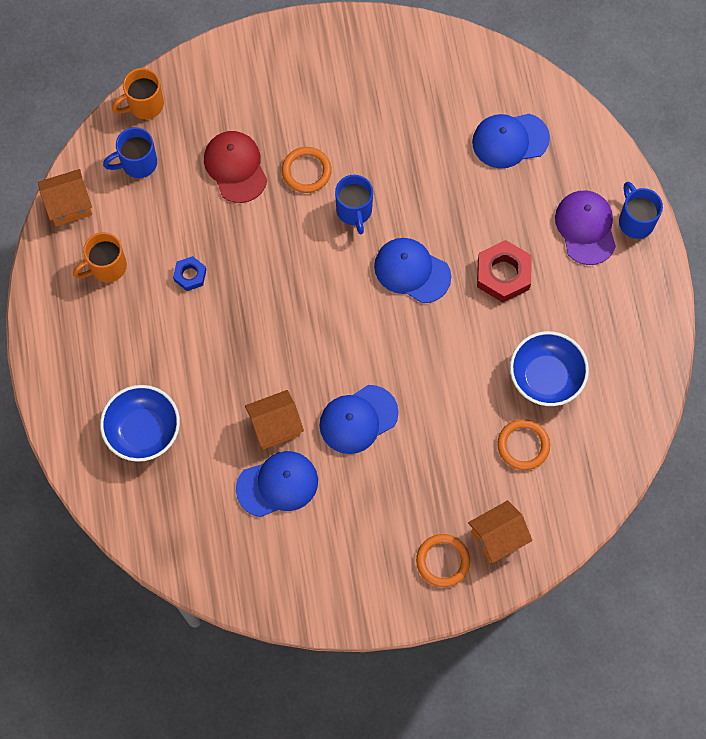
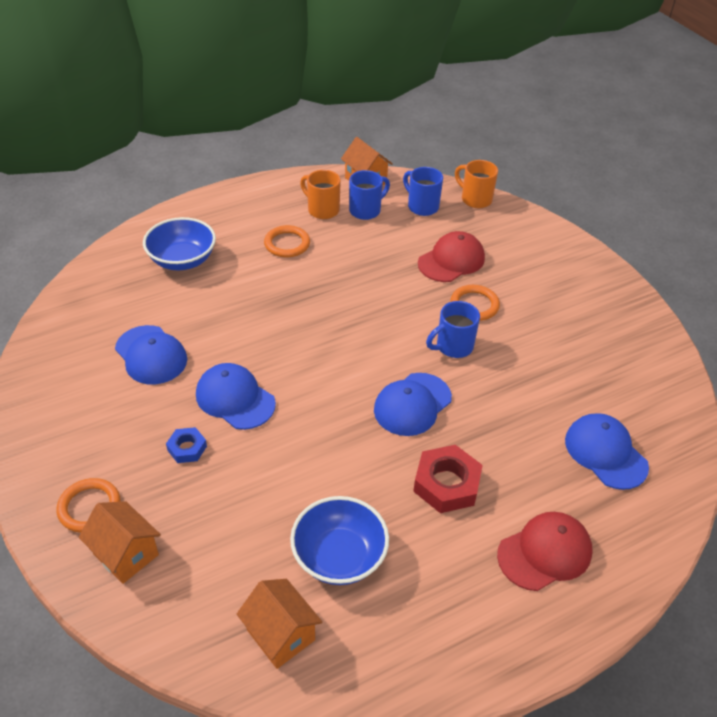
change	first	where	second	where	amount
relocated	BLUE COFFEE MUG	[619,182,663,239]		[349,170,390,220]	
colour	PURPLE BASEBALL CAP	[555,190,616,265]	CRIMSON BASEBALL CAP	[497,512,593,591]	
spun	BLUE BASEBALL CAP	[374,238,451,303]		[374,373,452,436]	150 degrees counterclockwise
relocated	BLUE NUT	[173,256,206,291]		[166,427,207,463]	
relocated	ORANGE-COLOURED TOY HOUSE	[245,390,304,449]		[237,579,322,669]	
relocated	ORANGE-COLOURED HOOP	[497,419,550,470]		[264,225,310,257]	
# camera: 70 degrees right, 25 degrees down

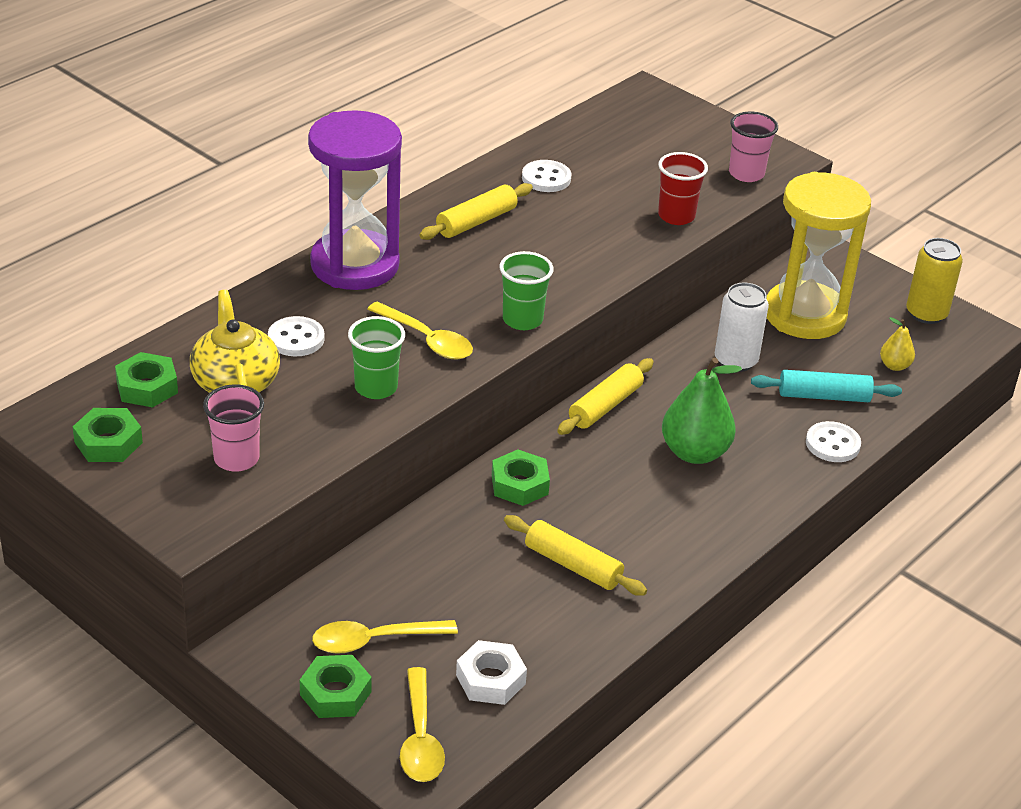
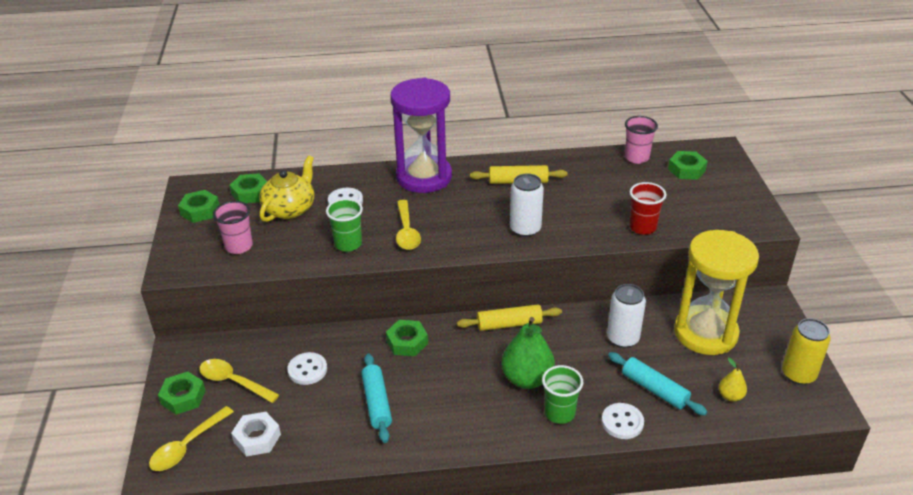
change	first	where	second	where	amount
relocated	ROSY TUMBLER	[729,112,778,182]		[625,116,658,164]	
relocated	WHITE SHIRT BUTTON	[522,160,572,192]		[287,352,327,385]	
relocated	LEAF-GREEN TUMBLER	[499,251,554,330]		[542,365,583,424]	
colour	BRIGHT YELLOW PASTRY ROLLER	[504,515,647,596]	TURQUOISE PASTRY ROLLER	[361,354,392,443]	
appeared			LEAF-GREEN NUT	[668,151,708,180]	
appeared			WHITE CAN	[510,173,544,237]	
# camera: 45 degrees right, 0 degrees up

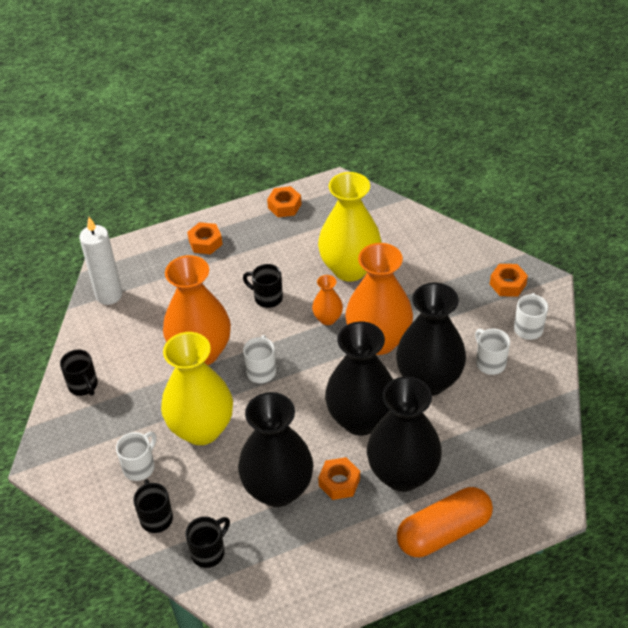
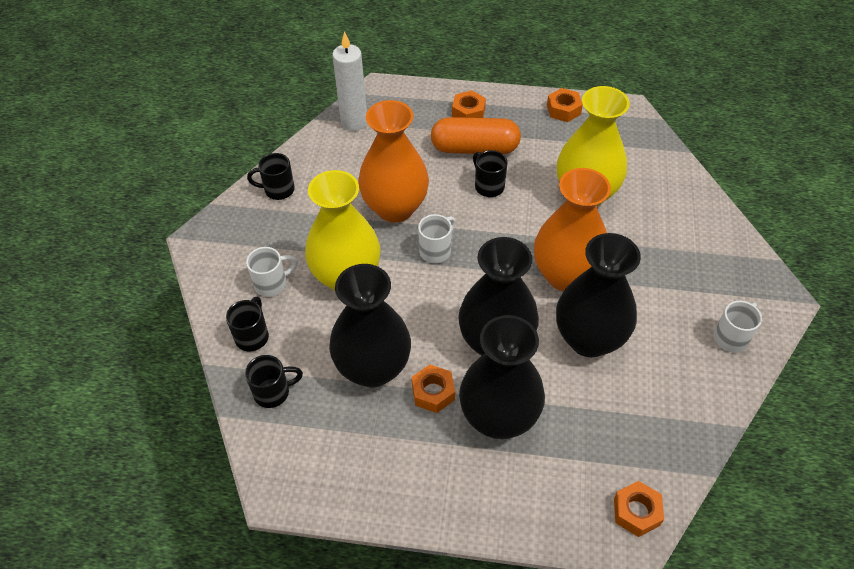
change	first	where	second	where	amount
relocated	ORANGE-COLOURED NUT	[490,264,528,297]		[614,481,664,537]	
missing	ORANGE-COLOURED TALL VASE	[312,275,343,325]			
missing	WHITE COFFEE MUG	[475,329,510,375]			
spun	EBONY COFFEE MUG	[60,350,98,396]		[247,153,295,200]	90 degrees clockwise
relocated	ORANGE-COLOURED PILL SHAPE	[397,487,493,557]		[431,117,521,154]	
# camera: 30 degrees right, 5 degrees up

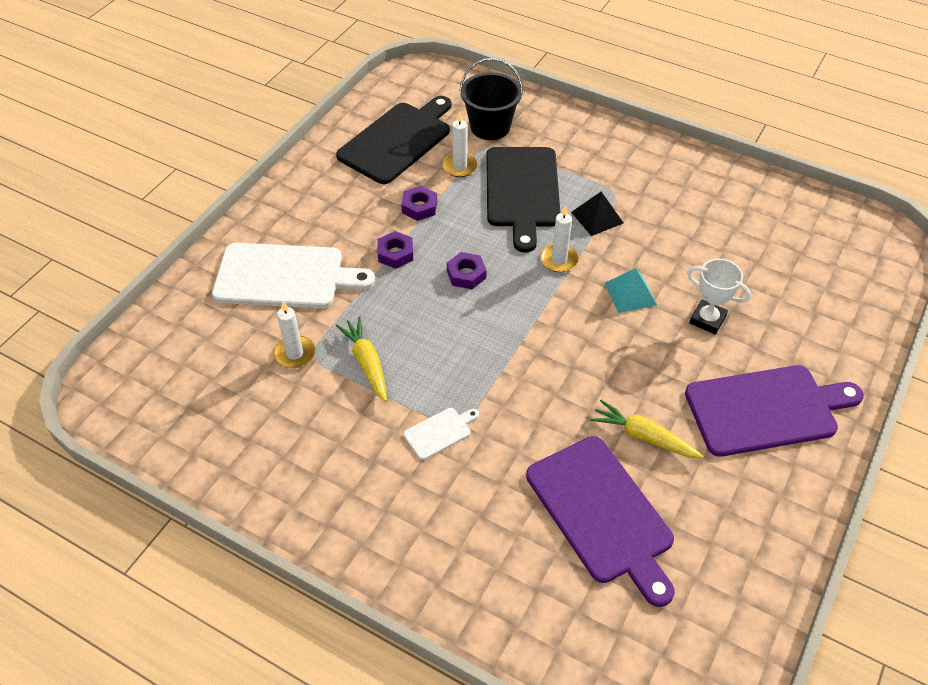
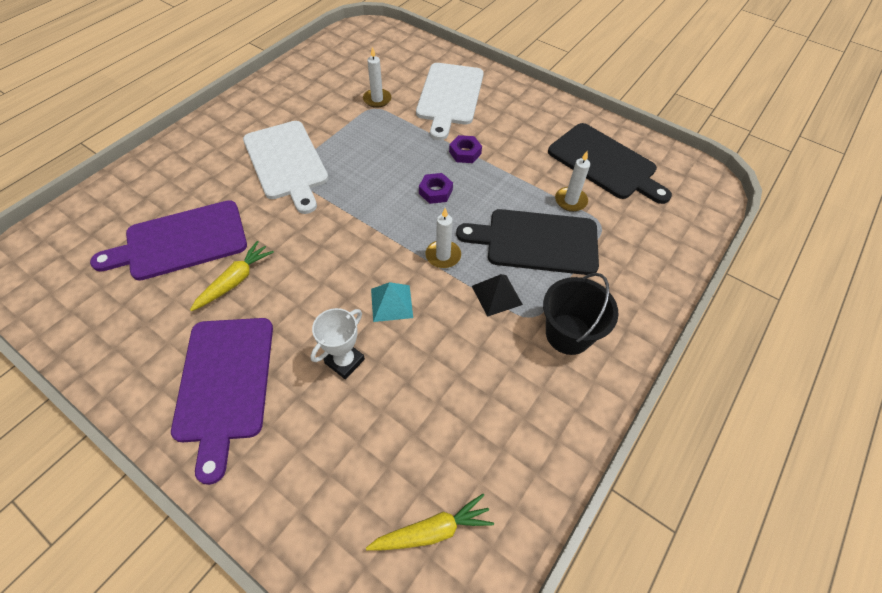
change	first	where	second	where	amount
relocated	EBONY SAND BUCKET	[459,58,523,140]		[543,273,619,355]	
missing	PURPLE NUT	[401,186,437,221]			
relocated	BRIGHT YELLOW ROOT VEGETABLE	[336,317,387,402]		[366,494,494,551]	
size	WHITE BREAD BOARD	[403,408,479,460]		[243,121,329,214]	x2.27
# camera: 95 degrees right, 5 degrees up

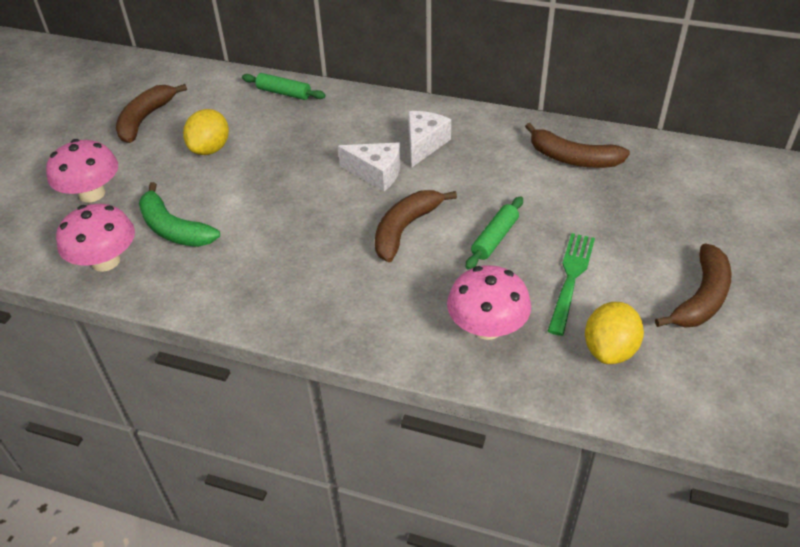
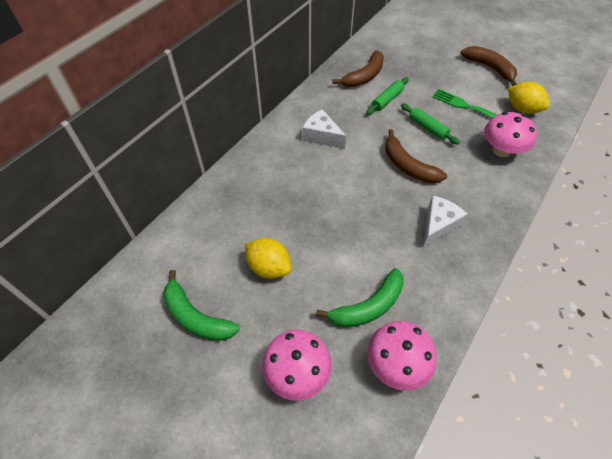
change	first	where	second	where	amount
relocated	LEAF-GREEN PASTRY ROLLER	[242,73,326,100]		[366,77,409,115]	
colour	BROWN TOY BANANA	[116,84,187,143]	LEAF-GREEN TOY BANANA	[163,270,240,341]	
relocated	WHITE CHEESE	[338,143,400,191]		[423,196,468,247]	
# camera: 75 degrees left, 10 degrees up

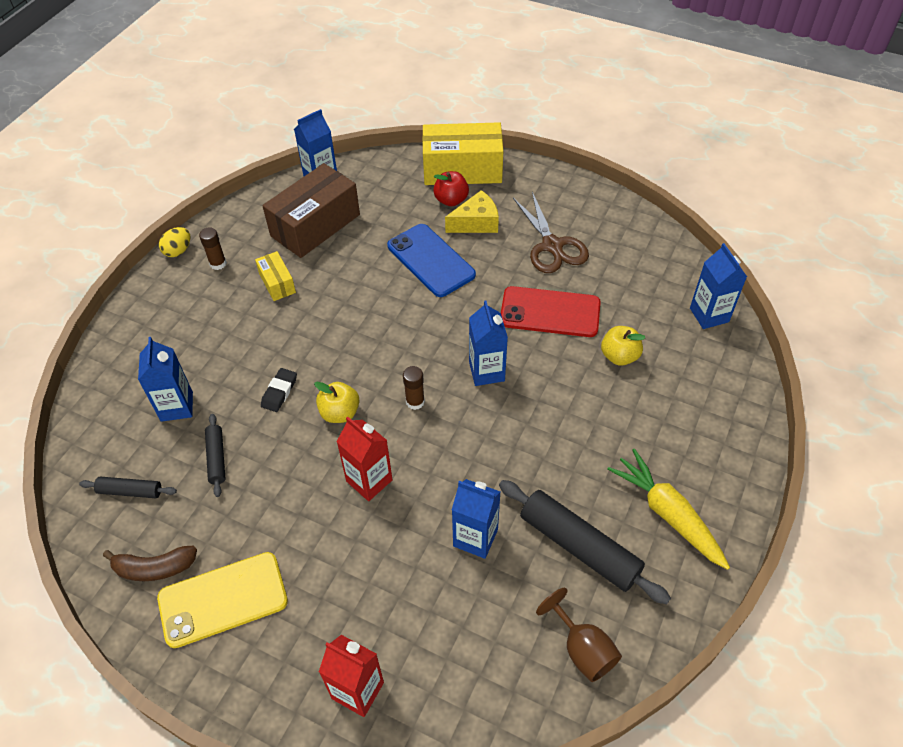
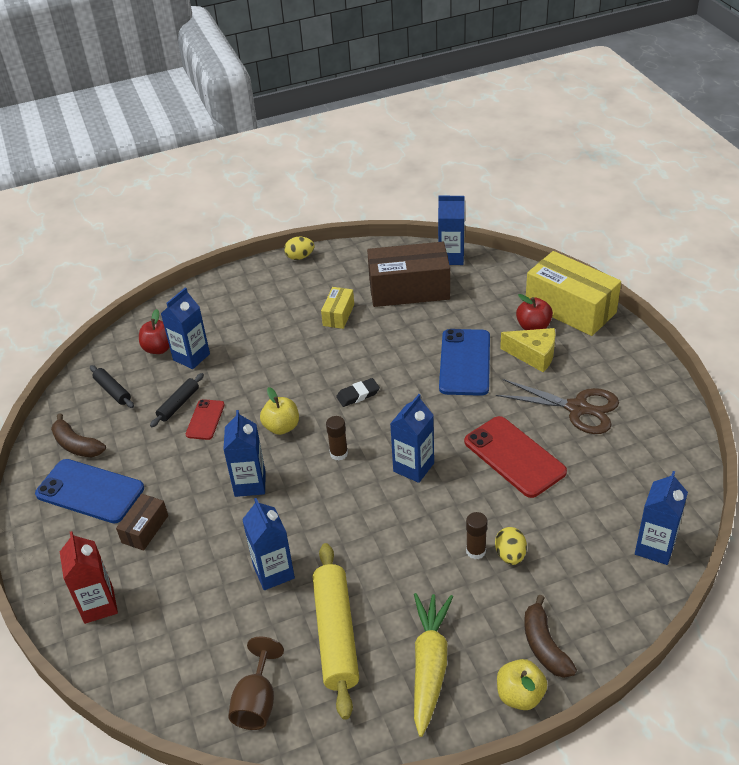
change	first	where	second	where	amount
spun	BROWN PAIR OF SCISSORS	[513,192,589,273]		[496,379,619,434]	90 degrees counterclockwise
relocated	BROWN GLUE STICK	[199,227,227,270]		[466,512,487,559]	
relocated	BRIGHT YELLOW APPLE FRUIT	[601,326,645,366]		[497,659,547,710]	
relocated	EBONY PENCIL ERASER	[261,368,297,412]		[336,378,380,407]	
colour	CRIMSON MILK CARTON	[337,417,393,501]	BLUE MILK CARTON	[223,410,266,497]	
colour	EBONY PASTRY ROLLER	[499,480,671,604]	BRIGHT YELLOW PASTRY ROLLER	[313,543,359,720]	
colour	BRIGHT YELLOW MOBILE PHONE	[157,552,288,648]	BLUE MOBILE PHONE	[35,459,144,523]	
appeared			CRIMSON APPLE FRUIT	[139,309,170,354]	
appeared			CRIMSON MOBILE PHONE	[186,399,225,440]	
appeared			BROWN PACKAGE	[116,494,168,551]	
appeared			BRIGHT YELLOW EGG SHAPE	[495,527,527,565]	
appeared			BROWN TOY BANANA	[524,595,577,678]	
# camera: 45 degrees right, 10 degrees down

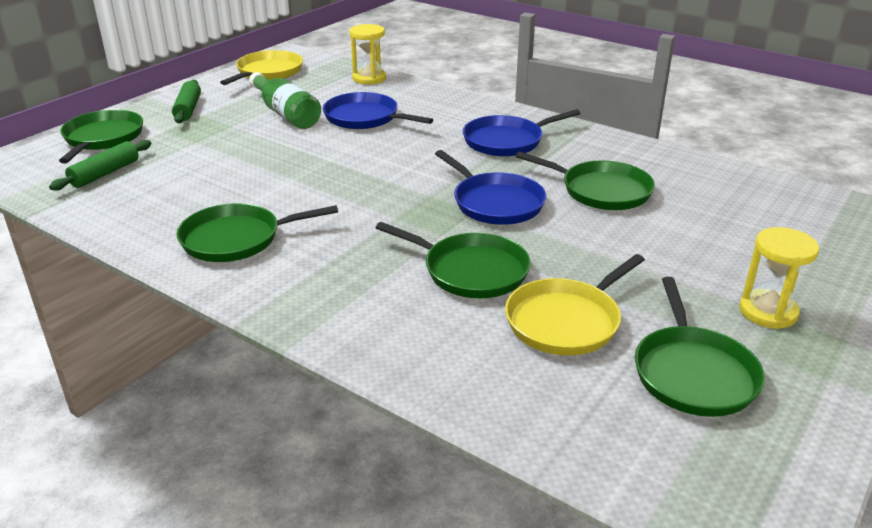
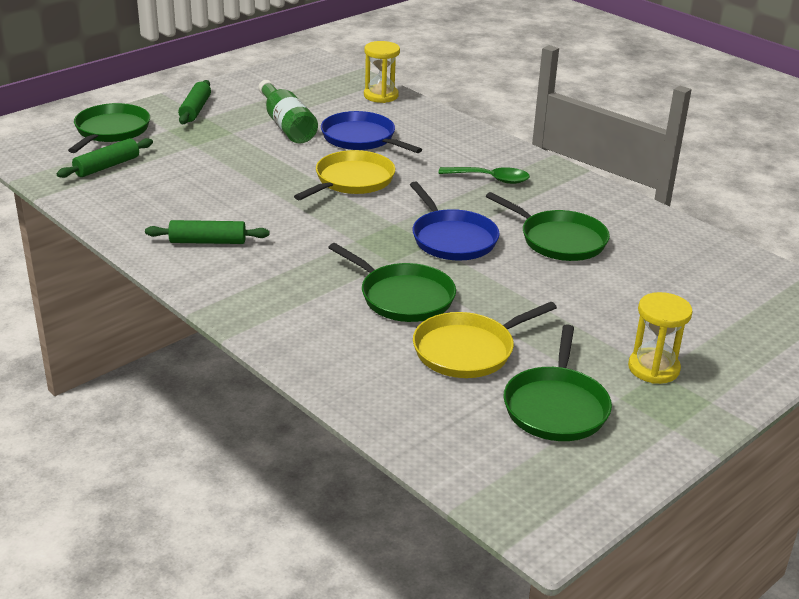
change	first	where	second	where	amount
relocated	BRIGHT YELLOW FRYING PAN	[220,50,303,85]		[294,150,395,200]	
exchanged	BLUE FRYING PAN	[463,109,581,156]	LEAF-GREEN TEASPOON	[438,167,530,184]	
exchanged	LEAF-GREEN FRYING PAN	[176,203,338,262]	LEAF-GREEN PASTRY ROLLER	[145,220,269,244]	
# camera: 10 degrees right, 0 degrees up

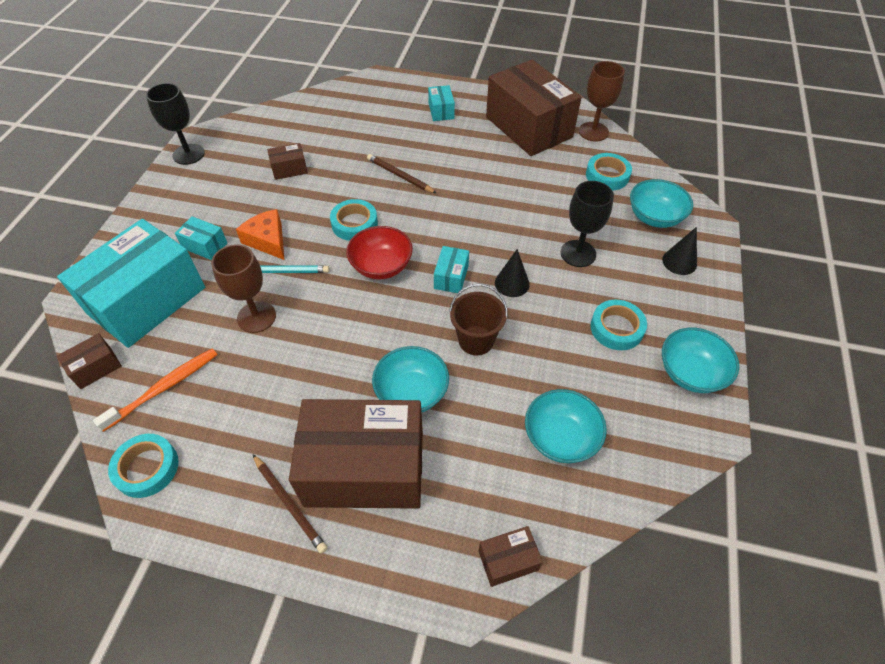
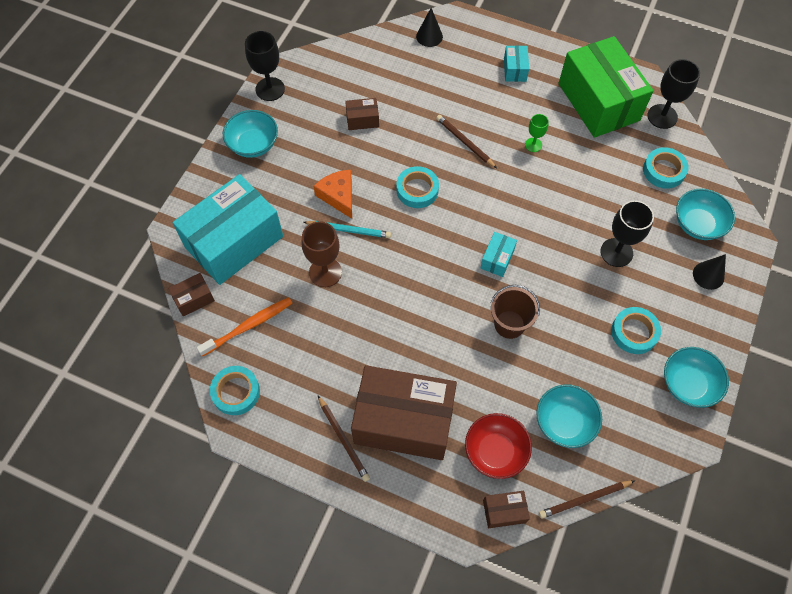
change	first	where	second	where	amount
colour	BROWN PACKAGE	[486,60,582,156]	LEAF-GREEN PACKAGE	[559,36,654,138]	
colour	BROWN WINE GLASS	[579,61,625,142]	EBONY WINE GLASS	[648,59,700,129]	
missing	TURQUOISE PACKAGE	[175,216,227,260]			
relocated	CRIMSON BOWL	[346,226,413,280]		[465,413,532,479]	
relocated	EBONY CONE SHAPE	[495,249,530,297]		[416,8,443,47]	
relocated	TURQUOISE BOWL	[372,346,449,413]		[223,110,278,158]	
appeared			LEAF-GREEN WINE GLASS	[525,114,549,152]	
appeared			BROWN WOODEN PENCIL	[539,480,635,519]	
# camera: 10 degrees right, 10 degrees up

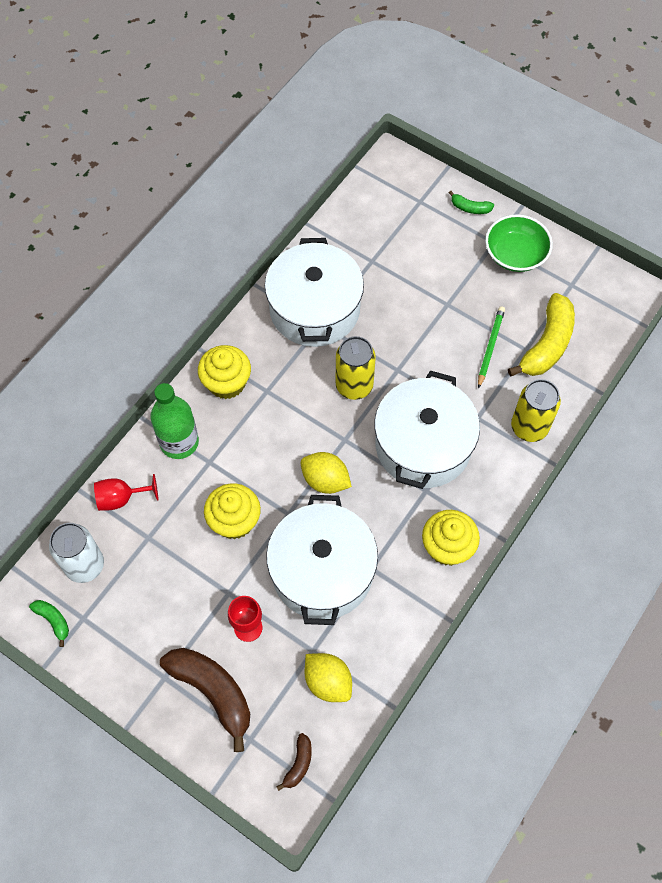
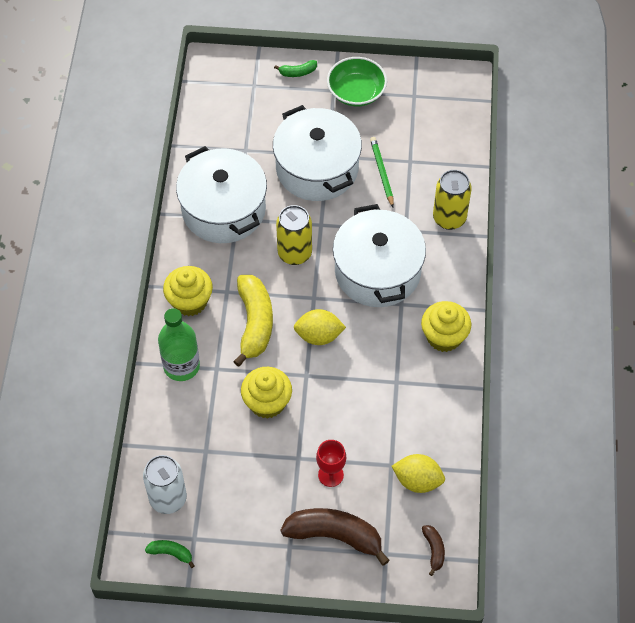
change	first	where	second	where	amount
relocated	BRIGHT YELLOW TOY BANANA	[508,293,575,376]		[233,275,273,367]	
missing	CRIMSON WINE GLASS	[94,474,159,511]			
relocated	WHITE COOKING POT	[266,495,378,625]		[273,105,362,201]	
# camera: 30 degrees left, 5 degrees down

